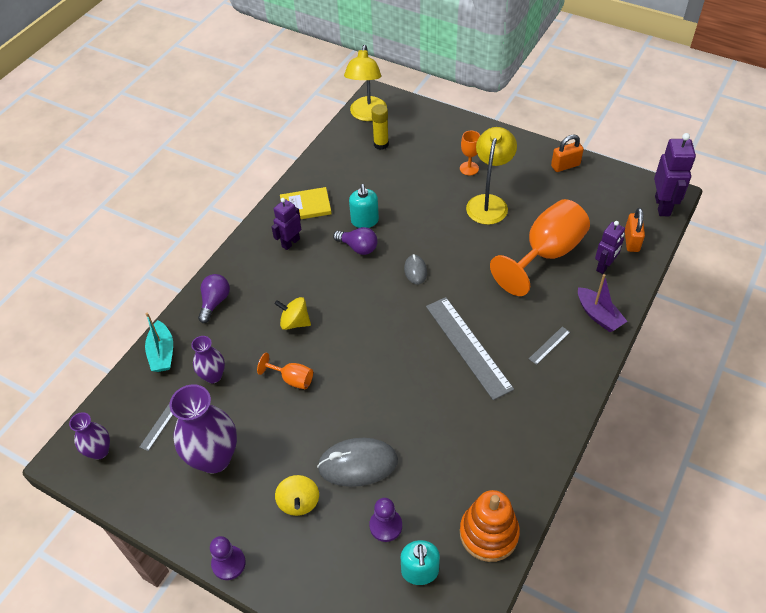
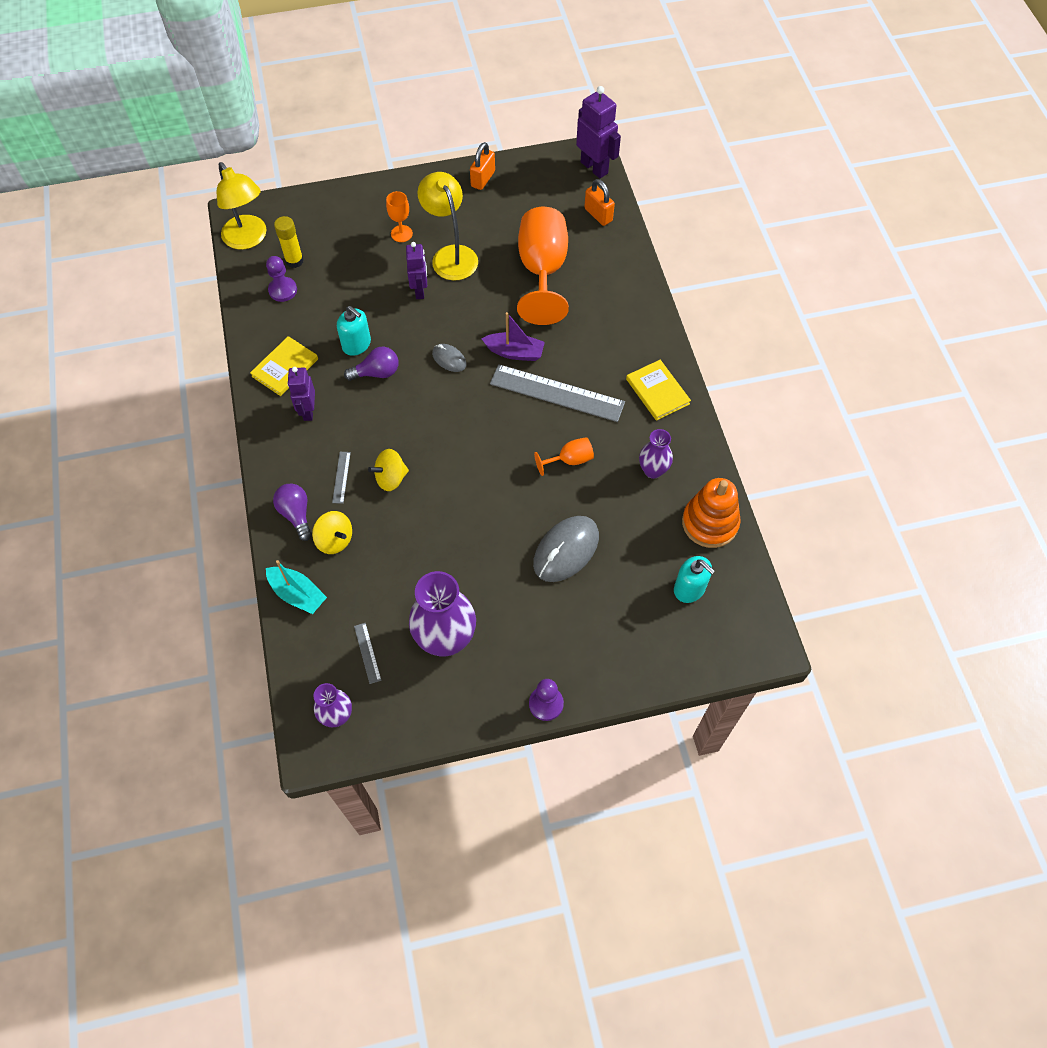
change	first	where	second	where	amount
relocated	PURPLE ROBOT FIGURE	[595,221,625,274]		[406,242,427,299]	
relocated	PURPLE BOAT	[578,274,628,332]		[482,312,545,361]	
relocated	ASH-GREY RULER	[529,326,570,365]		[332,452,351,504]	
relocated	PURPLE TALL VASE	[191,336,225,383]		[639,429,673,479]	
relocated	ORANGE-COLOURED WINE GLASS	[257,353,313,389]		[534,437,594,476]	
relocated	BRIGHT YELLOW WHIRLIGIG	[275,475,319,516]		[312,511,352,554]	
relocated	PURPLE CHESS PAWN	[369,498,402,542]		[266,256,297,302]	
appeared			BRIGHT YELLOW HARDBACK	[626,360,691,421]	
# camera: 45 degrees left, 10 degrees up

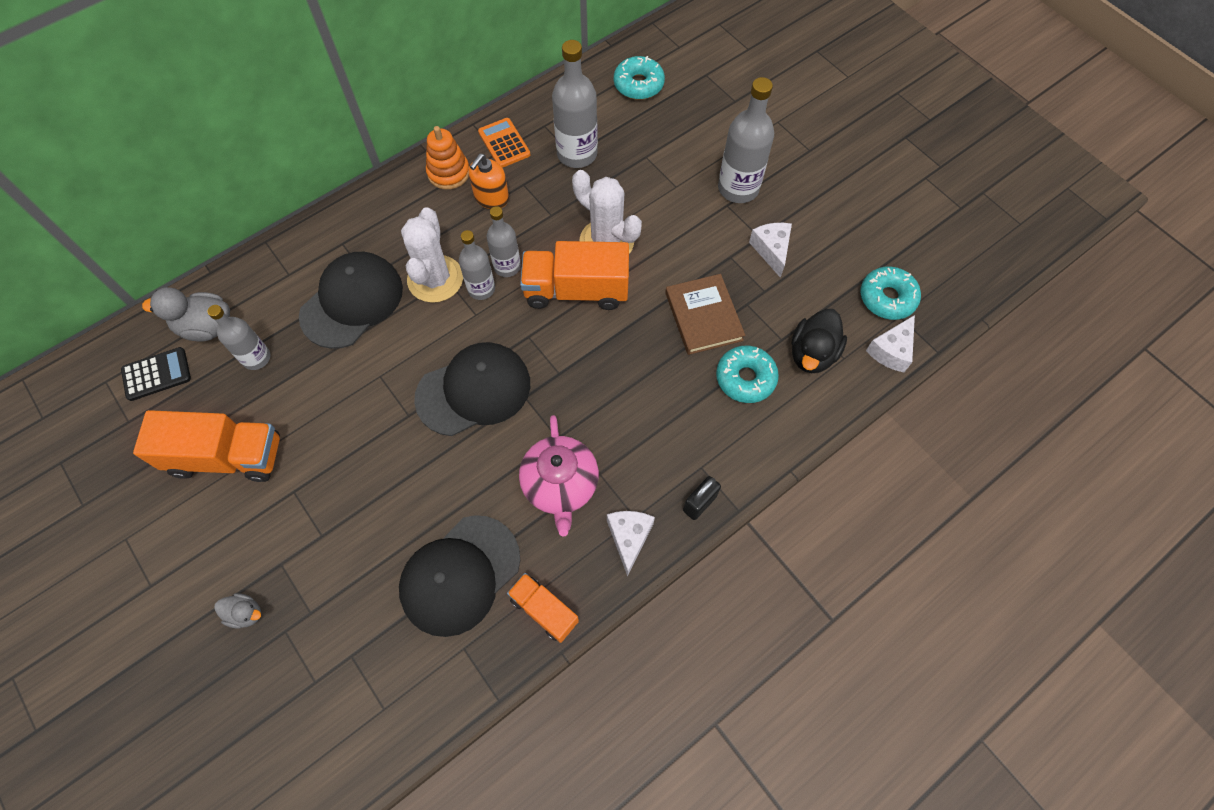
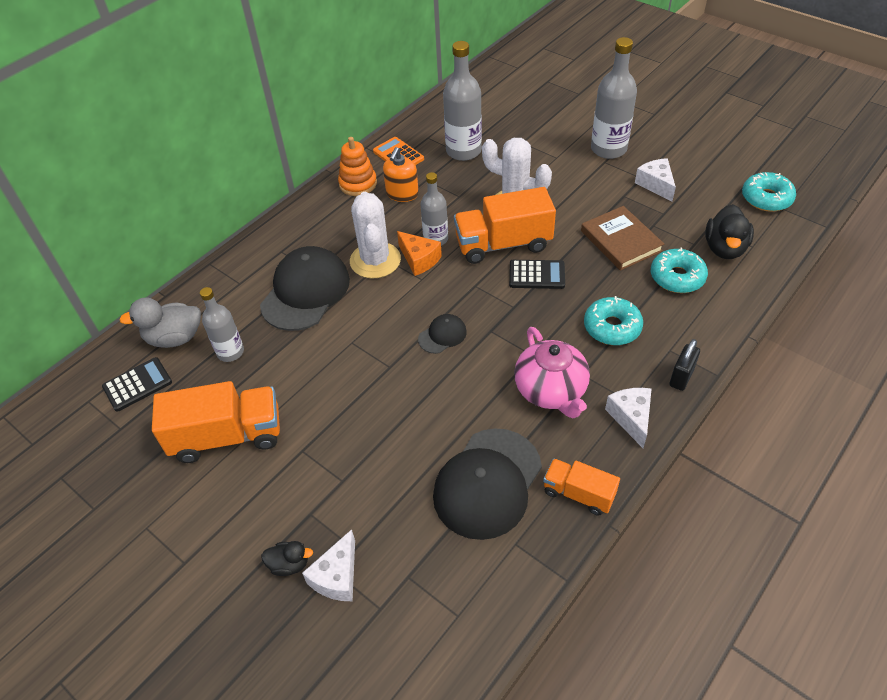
change	first	where	second	where	amount
relocated	TURQUOISE DONUT	[614,56,665,100]		[584,296,643,345]	
exchanged	ASH-GREY DRINK BOTTLE	[459,230,495,300]	ORANGE-COLOURED CHEESE	[397,231,442,276]	
relocated	WHITE CHEESE	[866,315,915,372]		[302,529,355,601]	
size	EBONY BASEBALL CAP	[414,342,530,436]		[418,314,467,354]	x0.47
colour	ASH-GREY RUBBER DUCK	[214,593,261,628]	EBONY RUBBER DUCK	[261,541,313,576]	
appeared			EBONY CALCULATOR	[509,260,565,289]	
# camera: 10 degrees left, 15 degrees down

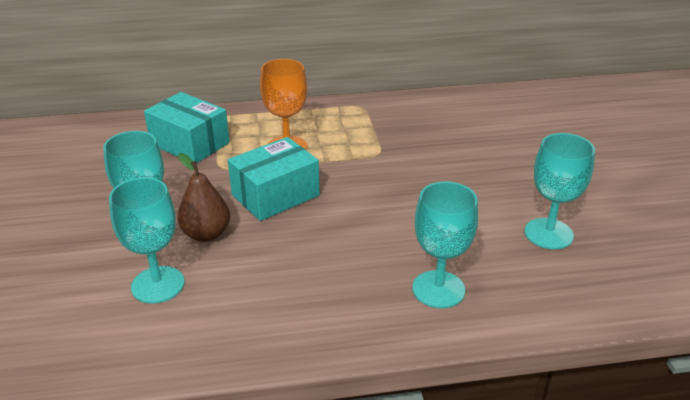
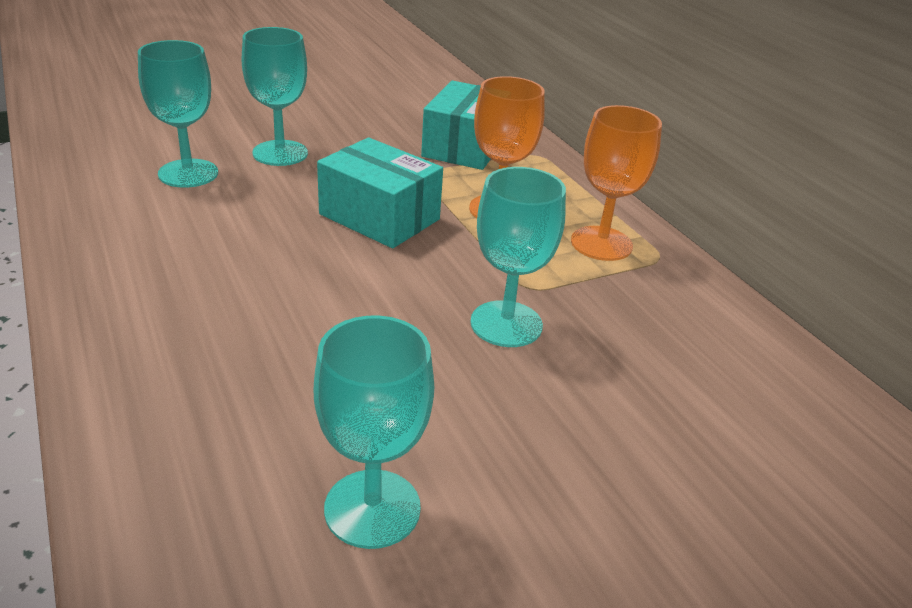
change	first	where	second	where	amount
missing	BROWN PEAR FRUIT	[177,153,230,242]			
relocated	TURQUOISE WINE GLASS	[412,182,478,308]		[470,167,566,347]	
appeared			ORANGE-COLOURED WINE GLASS	[571,105,662,261]	
# camera: 70 degrees right, 0 degrees up

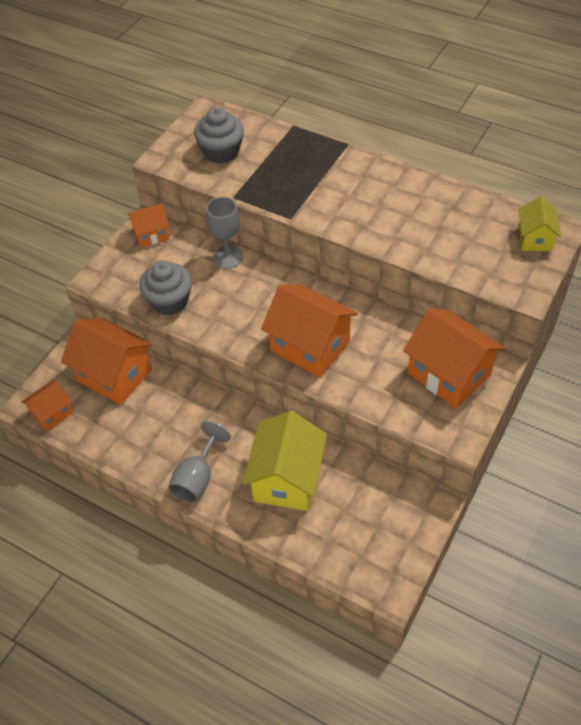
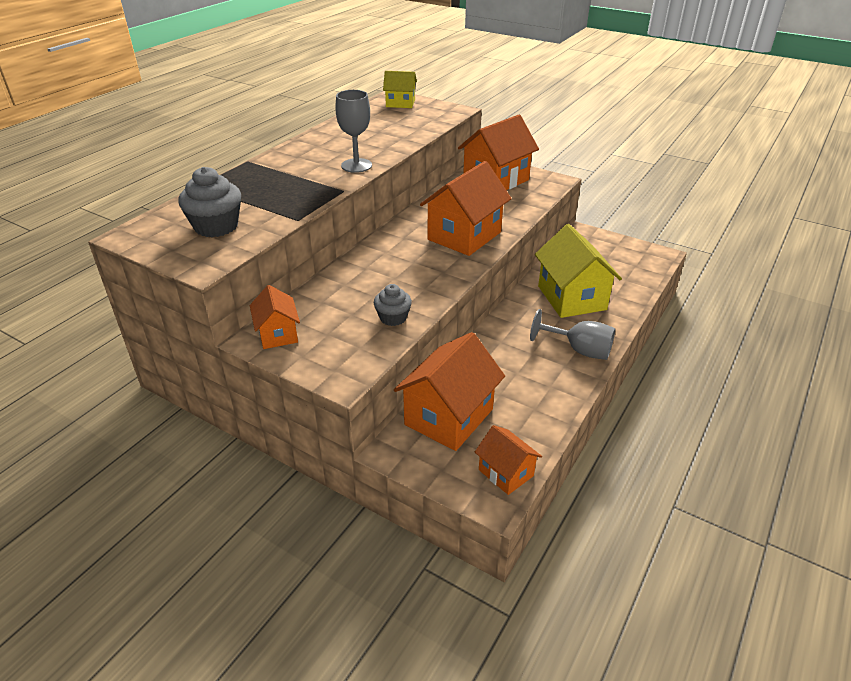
change	first	where	second	where	amount
relocated	ASH-GREY WINE GLASS	[206,197,243,269]		[336,90,372,173]	
size	ASH-GREY CUPCAKE	[140,261,192,315]		[374,284,412,326]	x0.62
spun	BRIGHT YELLOW TOY HOUSE	[242,411,327,511]		[535,224,622,318]	60 degrees clockwise
# camera: 90 degrees left, 15 degrees down

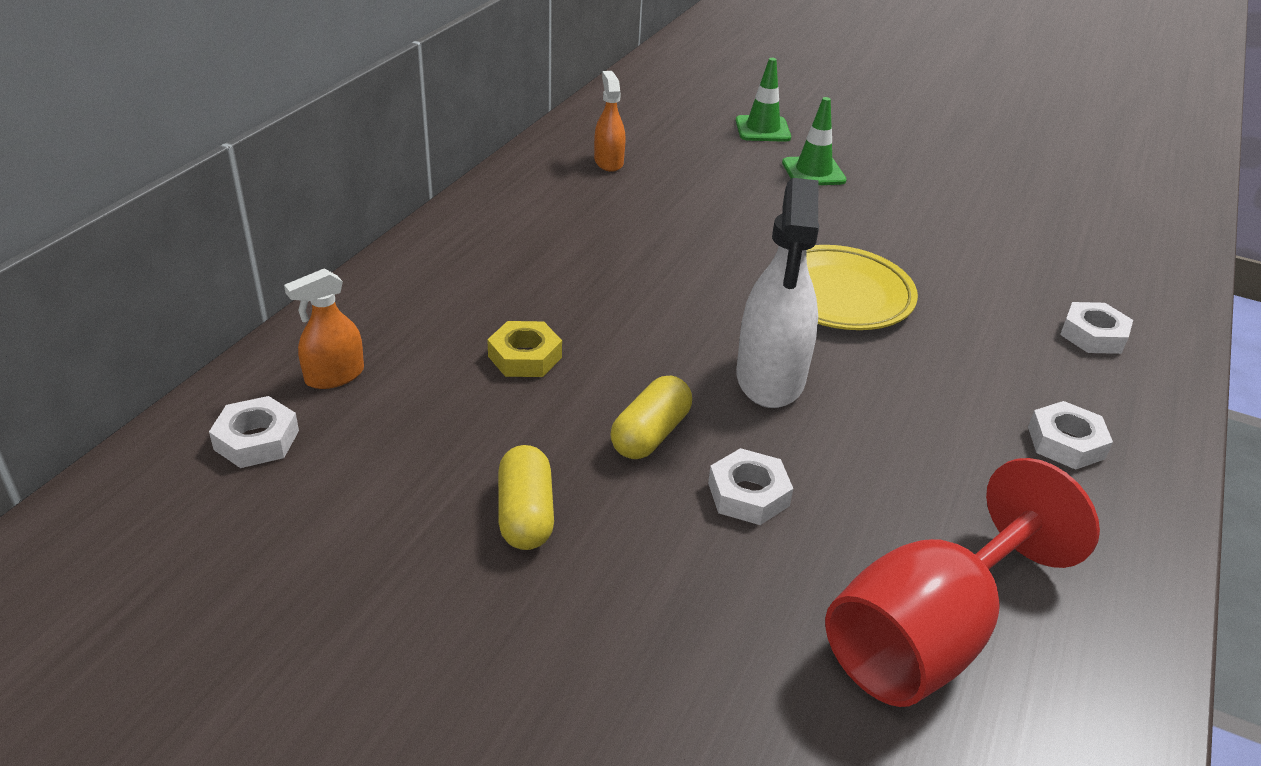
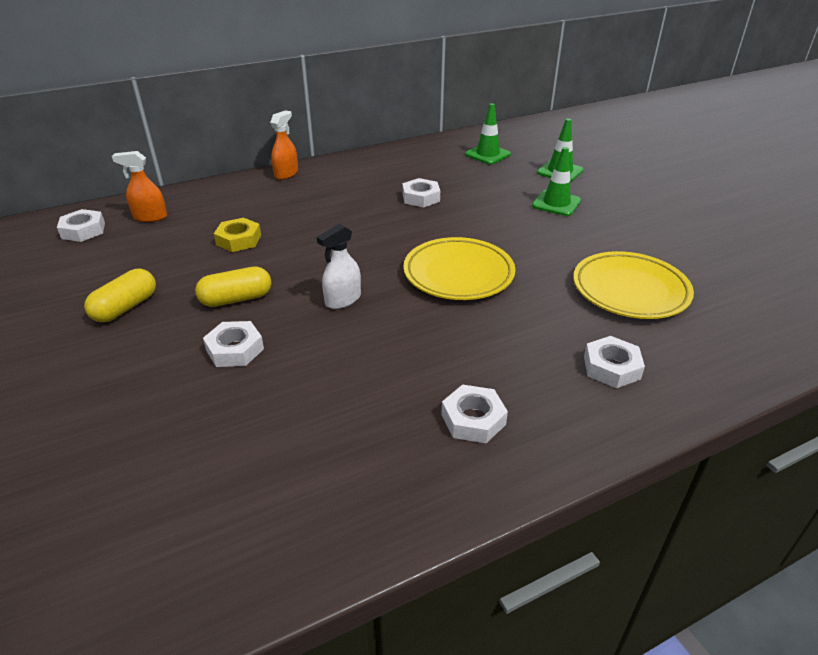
change	first	where	second	where	amount
relocated	ORANGE-COLOURED SPRAY BOTTLE	[594,71,626,172]		[270,110,298,180]	
size	WHITE SPRAY BOTTLE	[736,178,819,408]		[317,224,361,309]	x0.55
missing	CRIMSON WINE GLASS	[825,458,1100,707]			
appeared			LEAF-GREEN ROAD CONE	[465,103,511,164]	
appeared			WHITE NUT	[403,178,440,207]	
appeared			BRIGHT YELLOW DINNER PLATE	[573,251,694,319]	
# camera: 40 degrees right, 0 degrees up

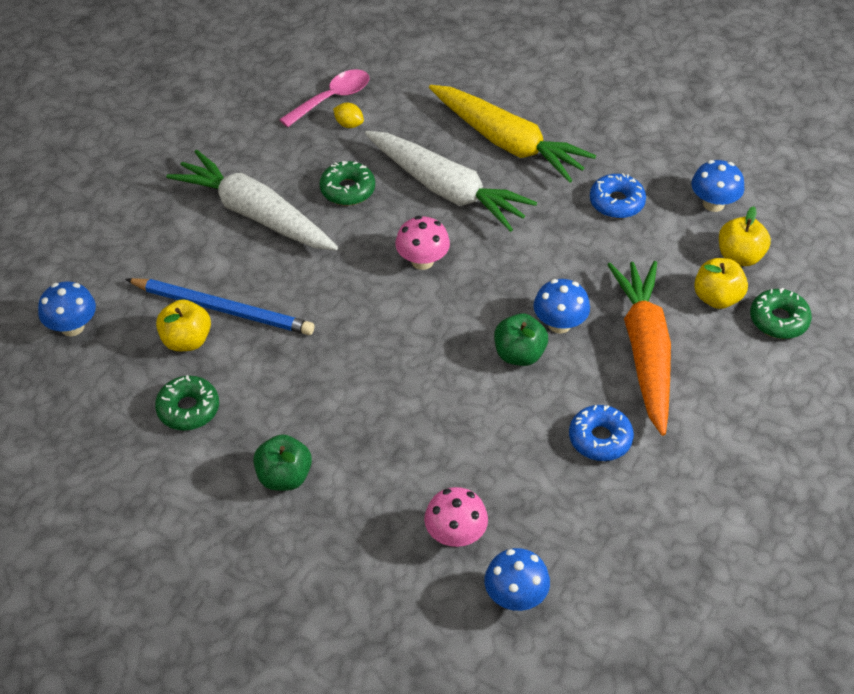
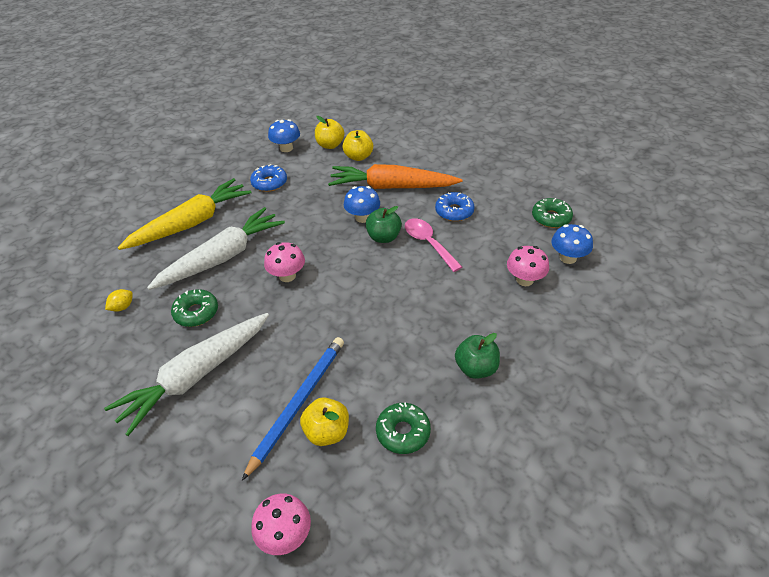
change	first	where	second	where	amount
relocated	ROSY TEASPOON	[279,69,369,127]		[405,218,462,272]	
colour	BLUE FUNGUS	[38,281,96,336]	ROSY FUNGUS	[251,493,311,555]	
relocated	LEAF-GREEN DONUT	[750,288,812,339]		[532,198,573,228]	
# camera: 80 degrees left, 5 degrees down

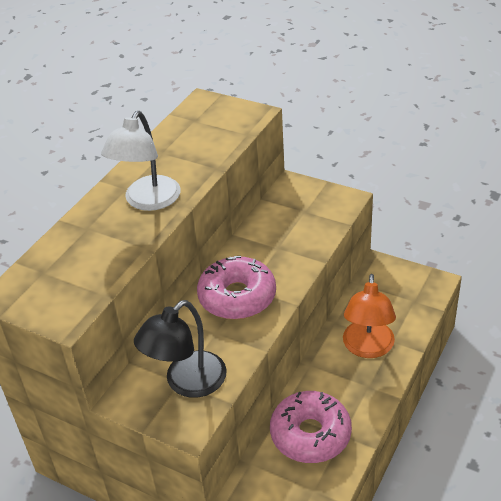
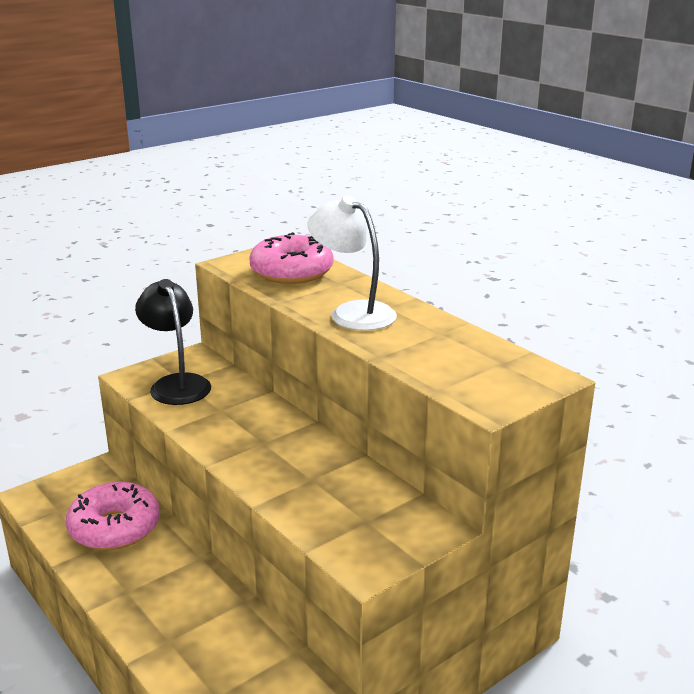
change	first	where	second	where	amount
relocated	ROSY DONUT	[197,256,276,320]		[249,232,334,284]	
missing	ORANGE-COLOURED READING LAMP	[343,274,396,358]			
# camera: 110 degrees right, 15 degrees down

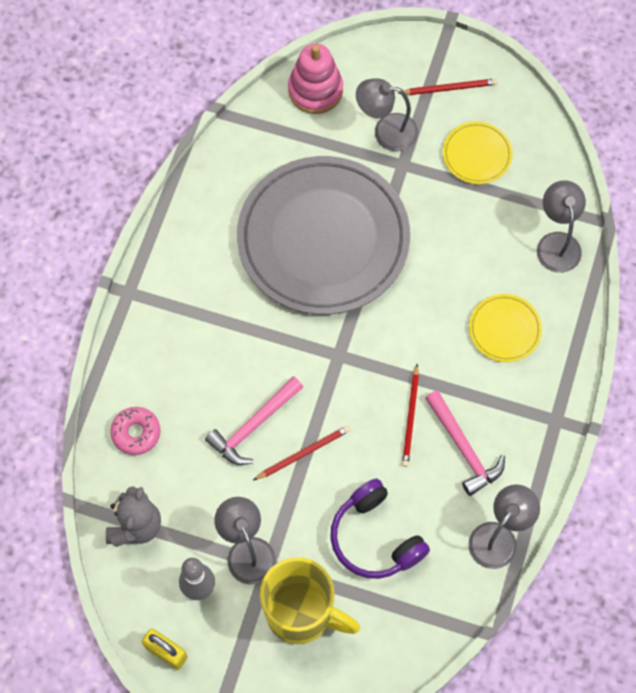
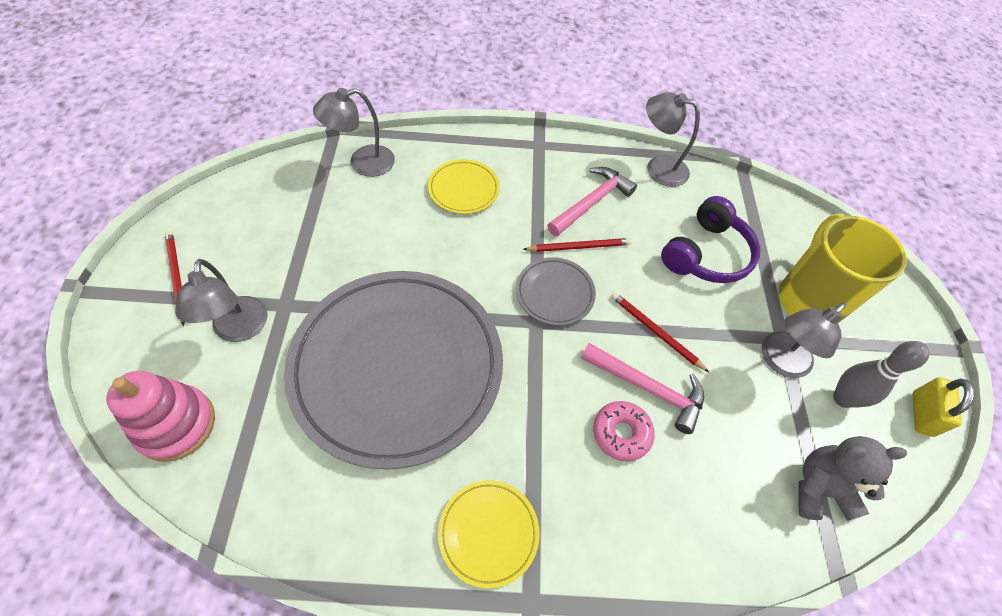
change	first	where	second	where	amount
relocated	BRIGHT YELLOW DINNER PLATE	[443,121,513,184]		[438,480,540,588]	
relocated	ROSY DONUT	[110,407,160,455]		[593,401,655,462]	
appeared			ASH-GREY DINNER PLATE	[516,257,596,326]	
# camera: 110 degrees left, 10 degrees down

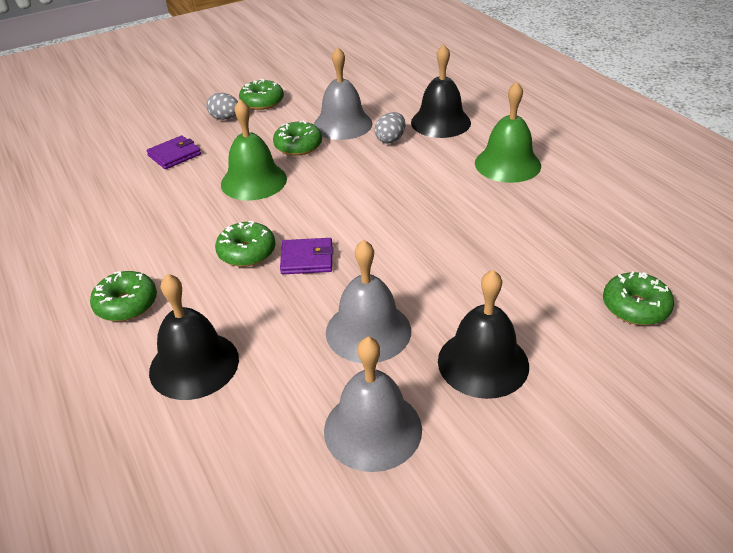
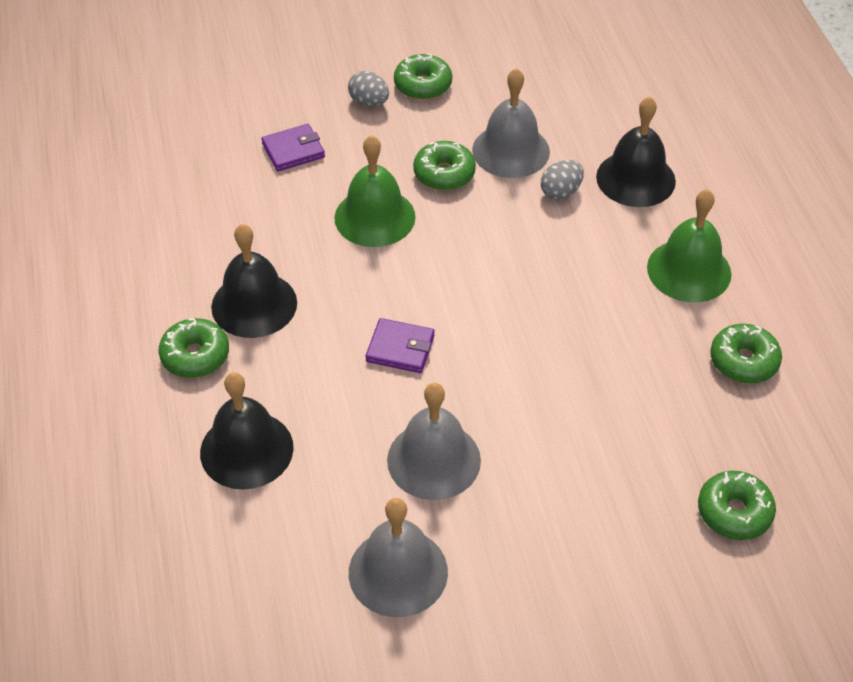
change	first	where	second	where	amount
relocated	LEAF-GREEN DONUT	[215,221,276,267]		[710,324,782,384]	
relocated	EBONY HAND BELL	[438,270,529,399]		[211,224,297,338]	
# camera: 15 degrees right, 10 degrees up

